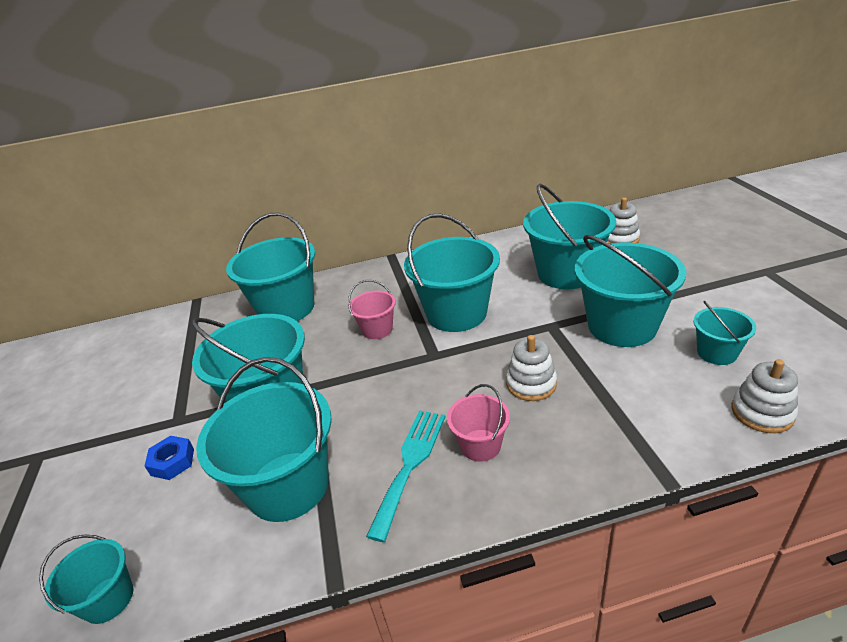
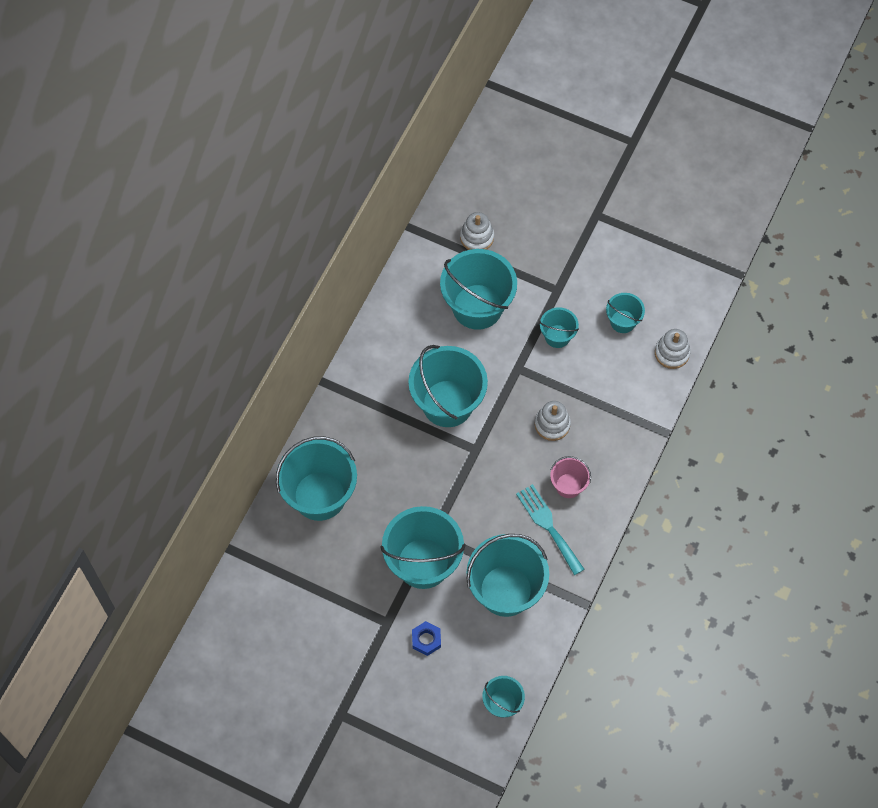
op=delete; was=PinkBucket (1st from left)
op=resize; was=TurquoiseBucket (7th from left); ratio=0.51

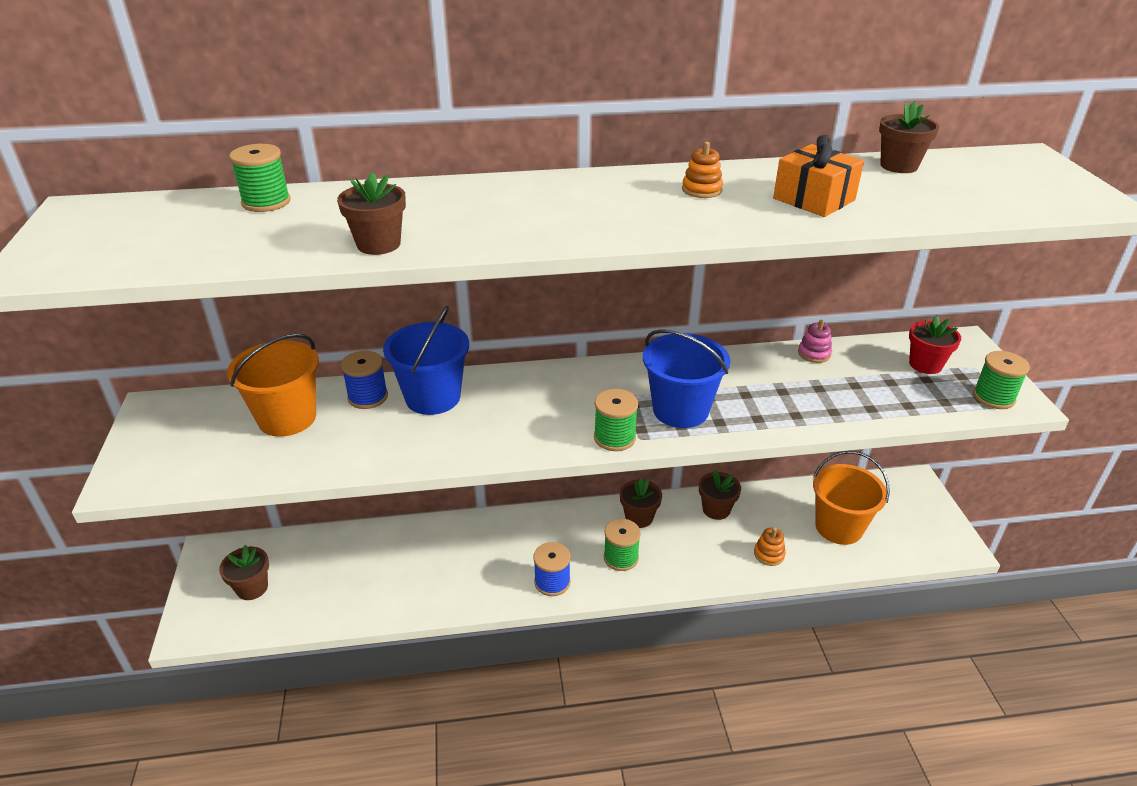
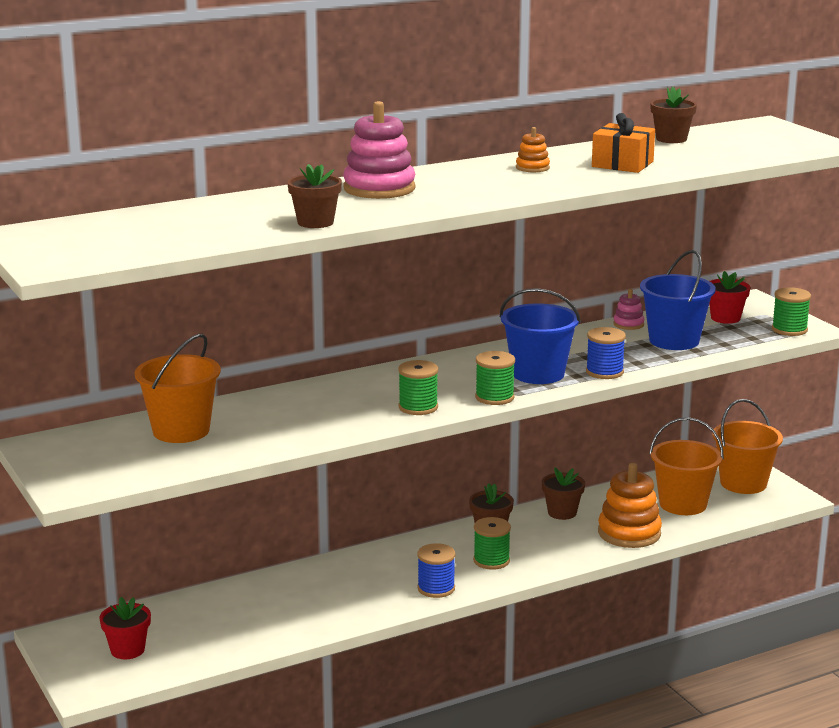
op=recolor; was=BrownFlowerPot (1st from left); now=RedFlowerPot (1st from left)
op=move; was=GreenSpool (1st from left)
op=move; was=BlueSpool (1st from left in the first image); now=BlueSpool (2nd from left)
op=move; was=BlueBucket (1st from left in the first image); now=BlueBucket (2nd from left)
op=resize; was=OrangeStackingToy (2nd from left); ratio=2.03
op=insert; now=PinkStackingToy (1st from left)
op=insert; now=OrangeBucket (3rd from left)

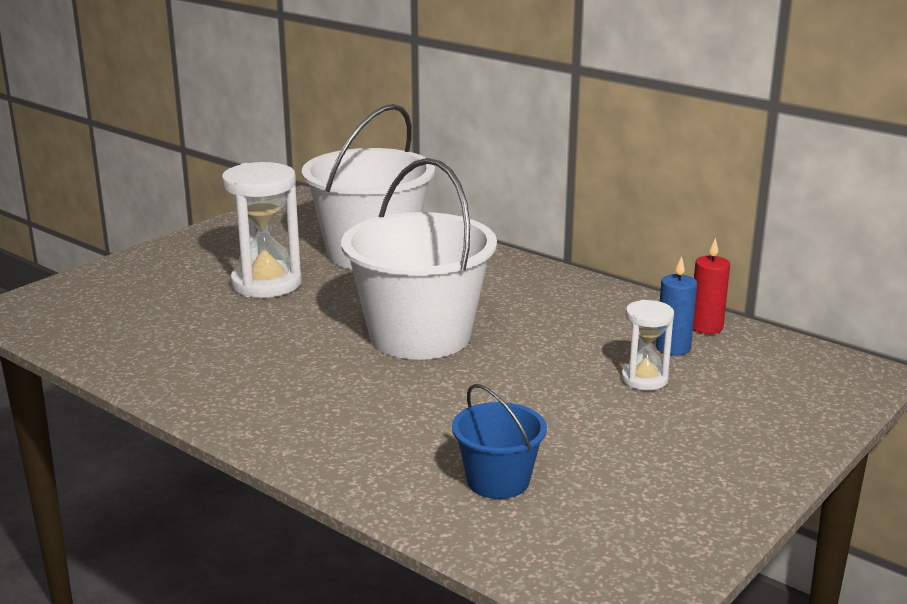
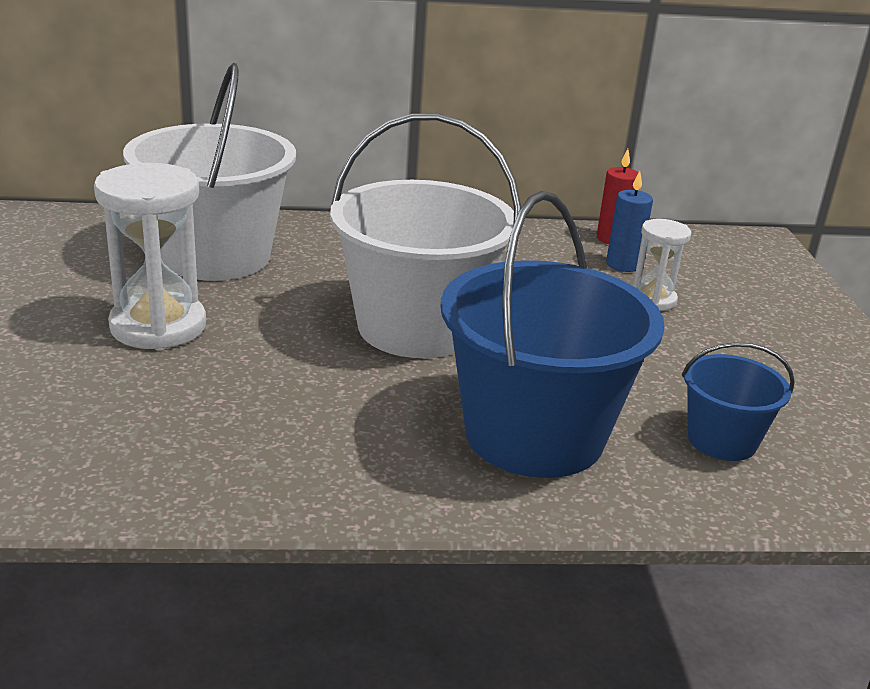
op=insert; now=BlueBucket (1st from left)

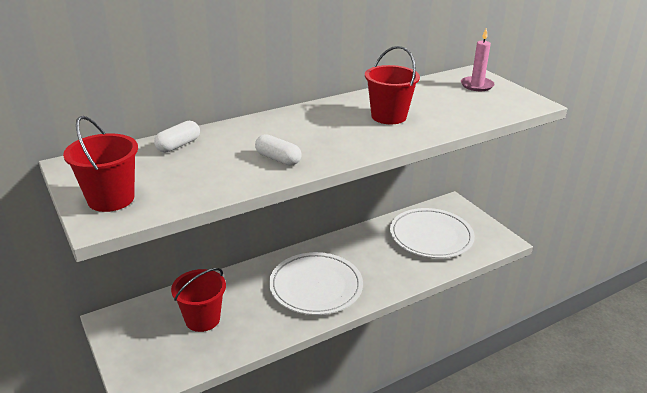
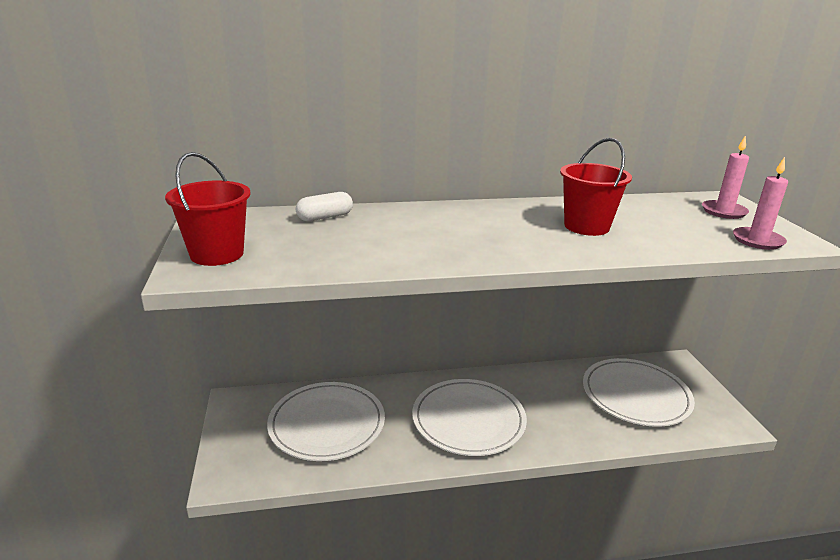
op=replace; was=RedBucket (2nd from left); now=WhitePlate (1st from left)
op=delete; was=WhiteCapsule (2nd from left)
op=insert; now=PinkCandle (2nd from left)

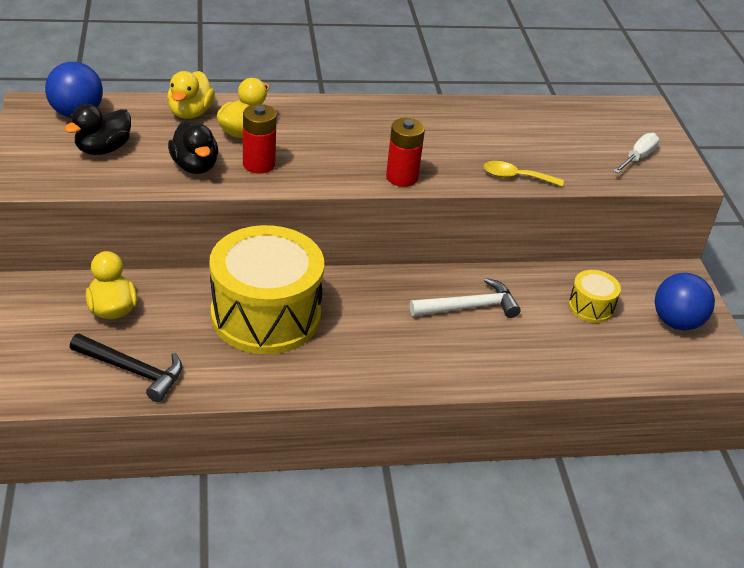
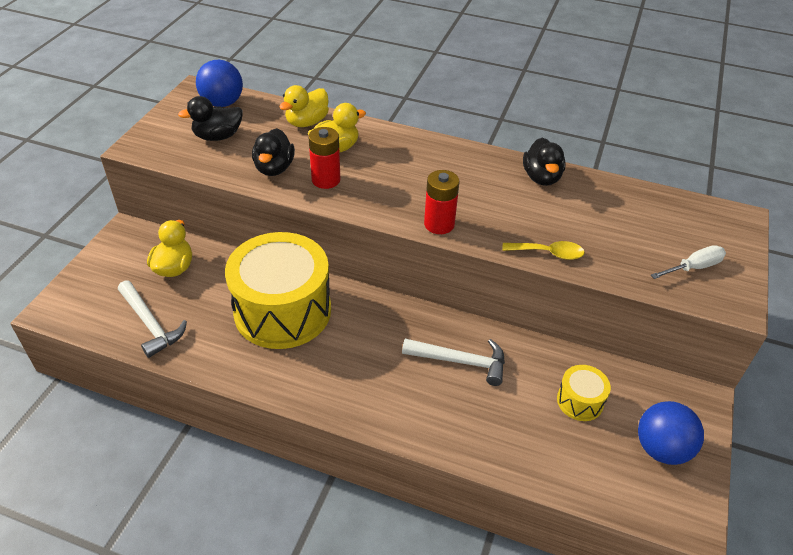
op=recolor; was=BlackHammer; now=WhiteHammer (1st from left)
op=rotate; was=YellowSpoon; clockwise=150
op=insert; now=BlackDuck (3rd from left)

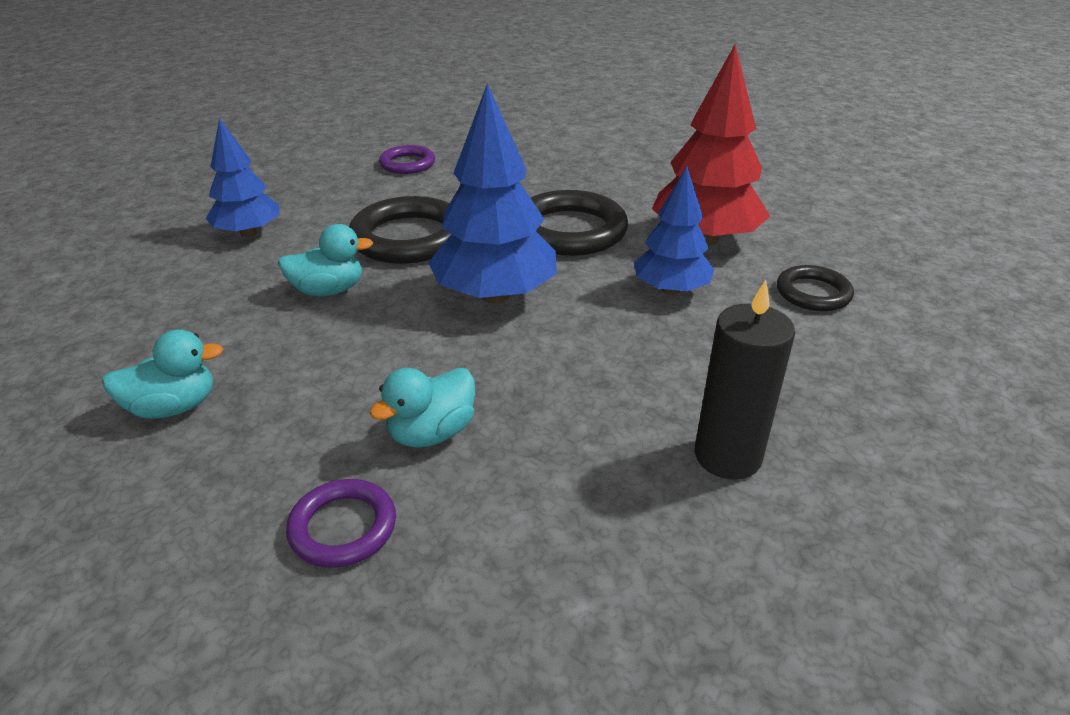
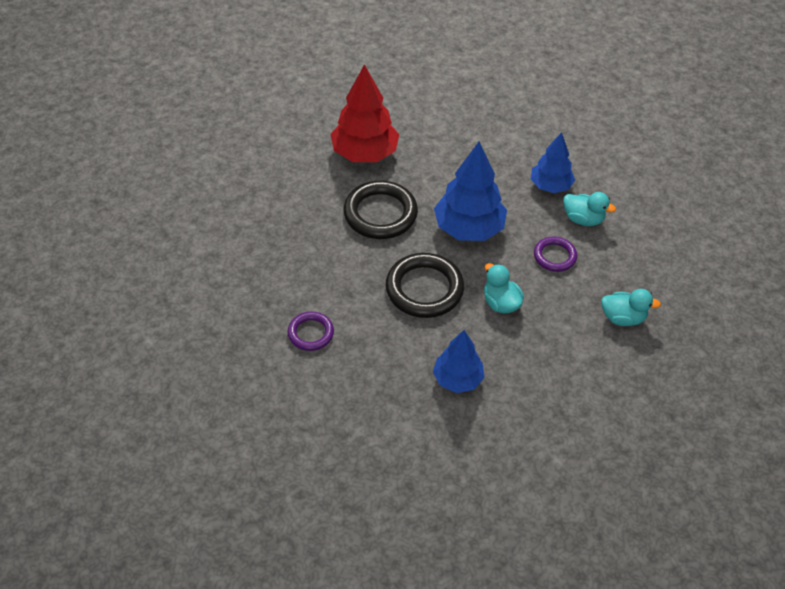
op=rotate; was=TurquoiseDuck (1st from left in the first image); clockwise=135
op=move; was=PurpleRing (1st from left in the first image); now=PurpleRing (2nd from left)
op=move; was=BlueTree (3rd from left)
op=delete; was=BlackCandle
op=delete; was=BlackRing (3rd from left)

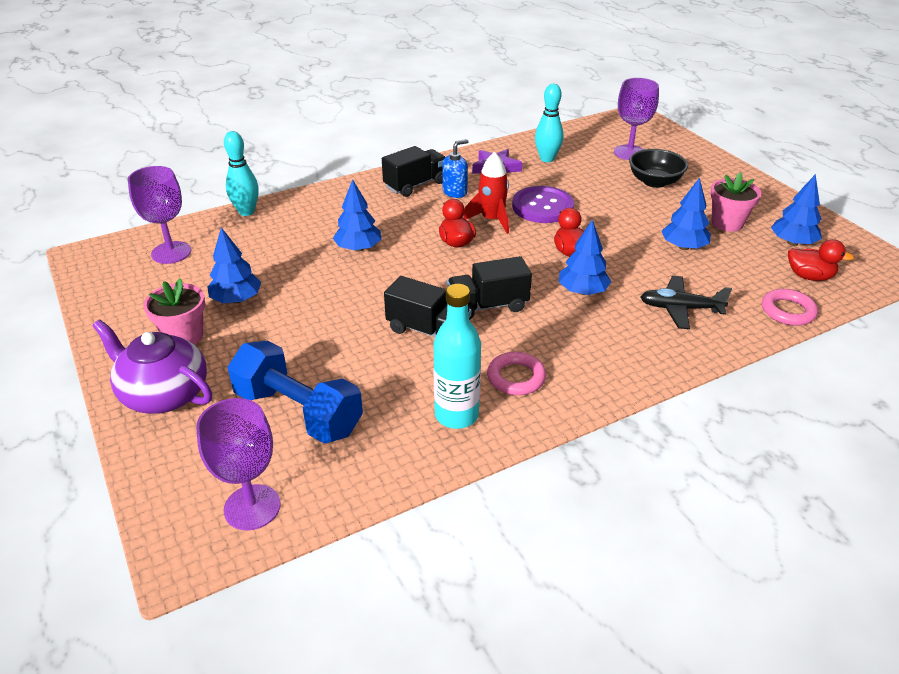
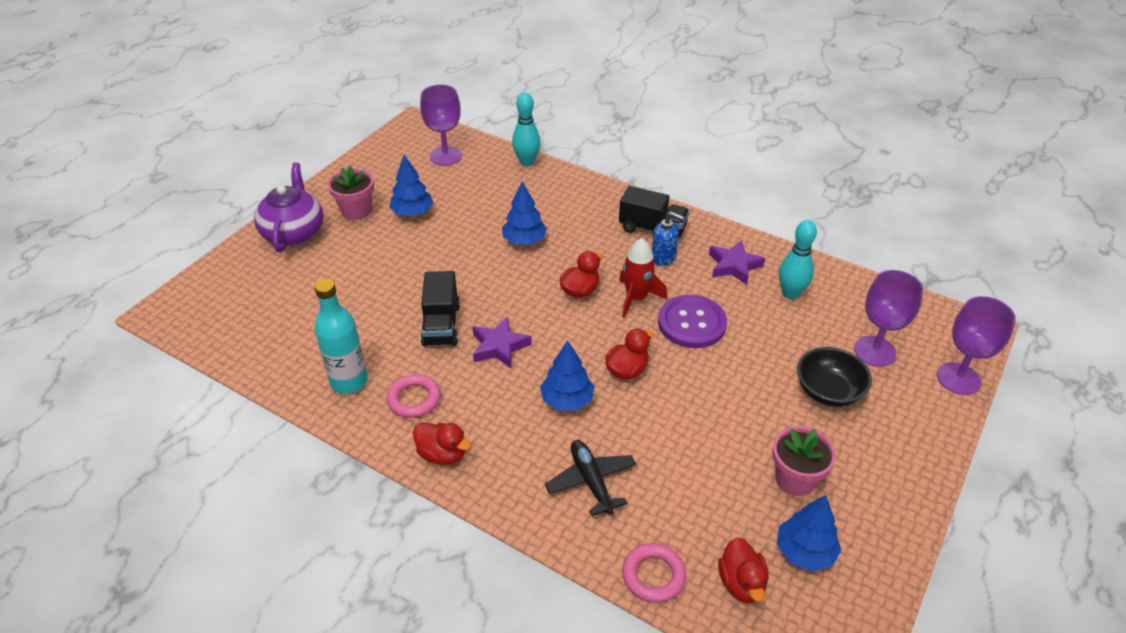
op=move; was=PurpleGoblet (2nd from left in the first image); now=PurpleGoblet (3rd from left)
op=delete; was=BlueDumbbell
op=replace; was=BlackTruck (3rd from left); now=PurpleStar (1st from left)
op=delete; was=BlueTree (4th from left)
op=insert; now=RedDuck (1st from left)

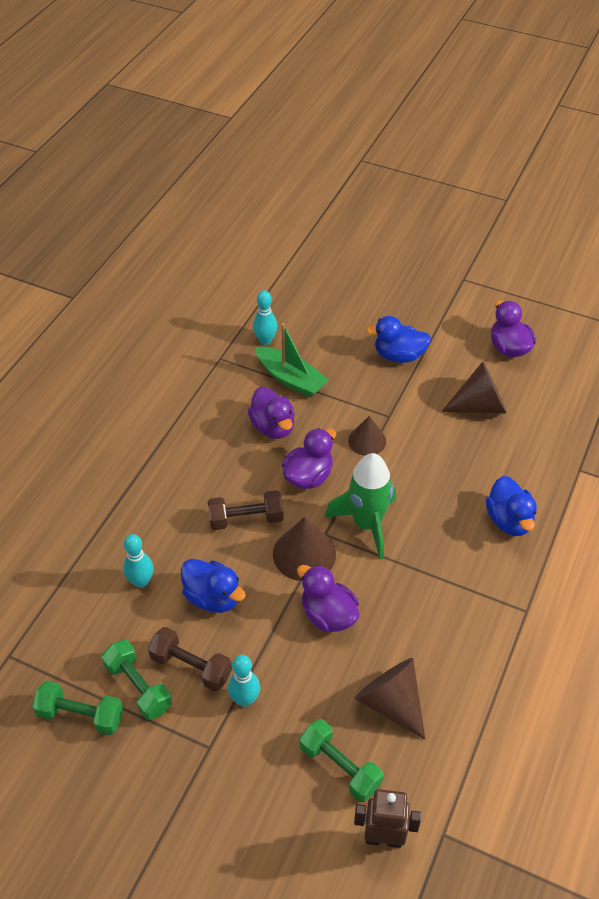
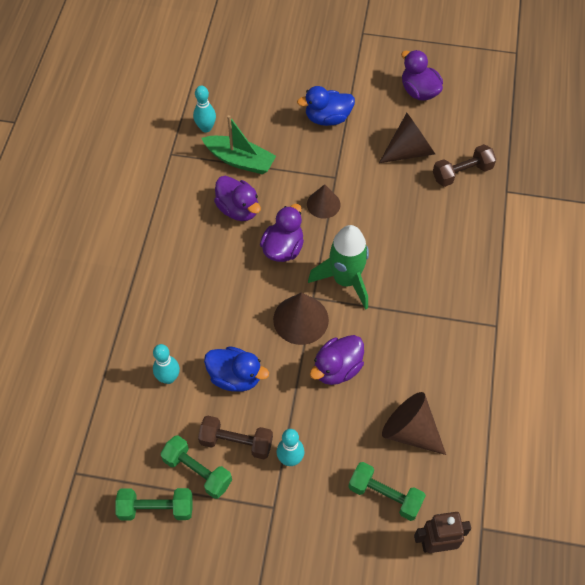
op=move; was=BrownDumbbell (2nd from left)
op=rotate; was=PurpleDuck (3rd from left); clockwise=-75
op=delete; was=BlueDuck (3rd from left)

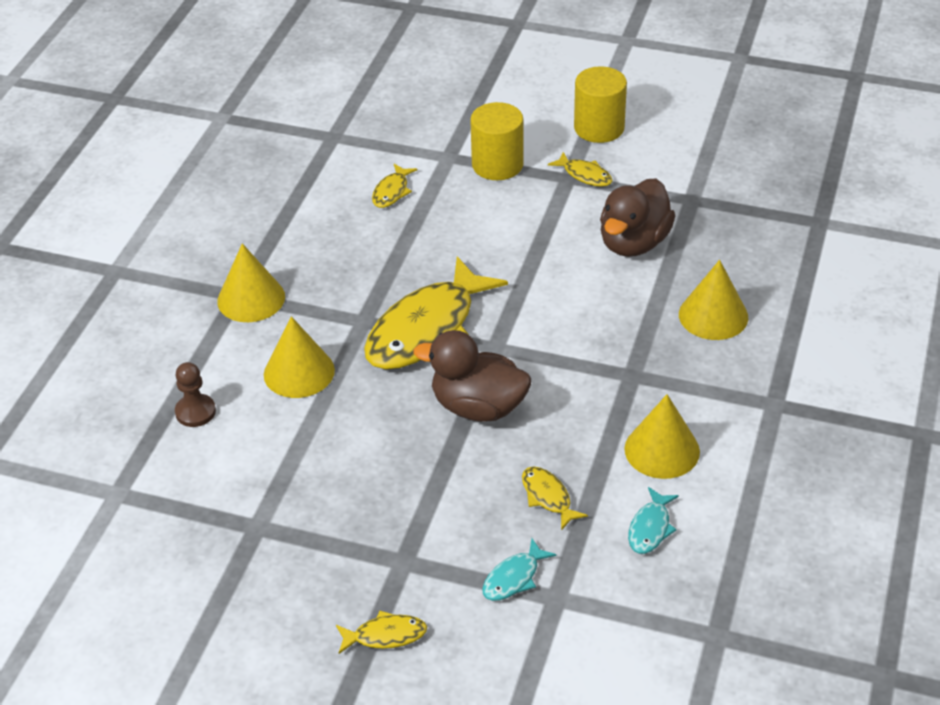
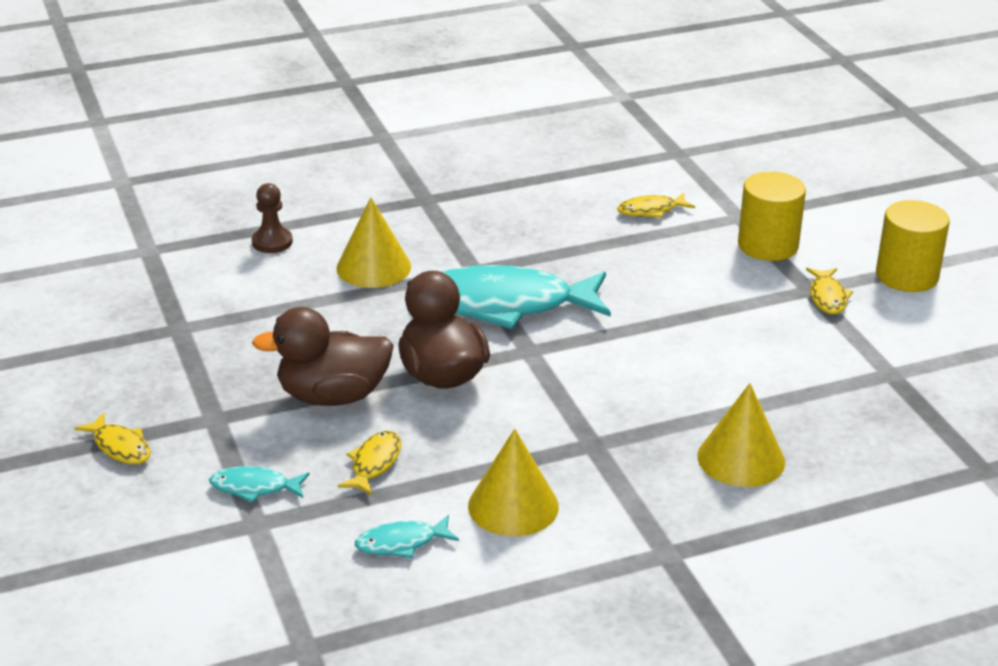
op=delete; was=YellowCone (1st from left)
op=recolor; was=YellowFish (3rd from left); now=TurquoiseFish (3rd from left)
op=move; was=BrownDuck (2nd from left in the first image); now=BrownDuck (1st from left)

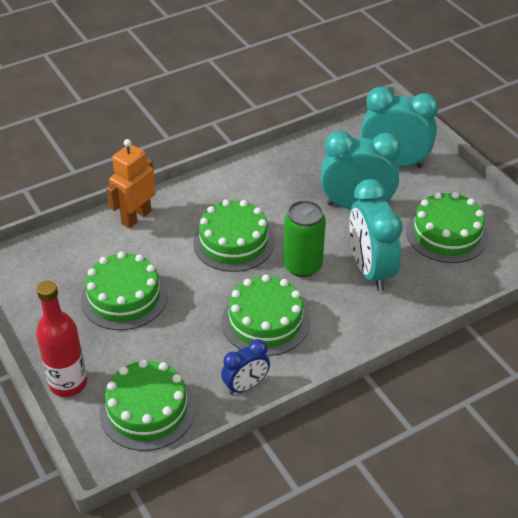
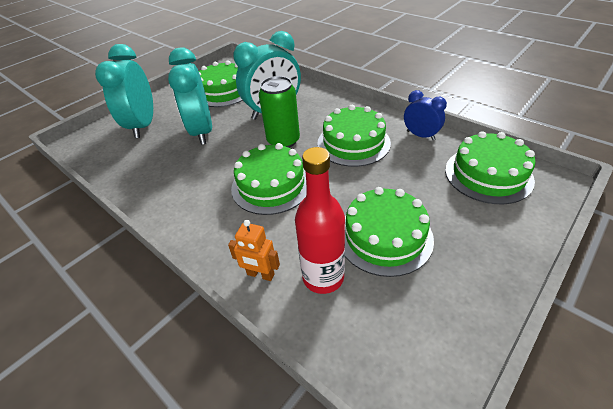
op=move; was=RedBottle
op=resize; was=OrangeRobot; ratio=0.65

